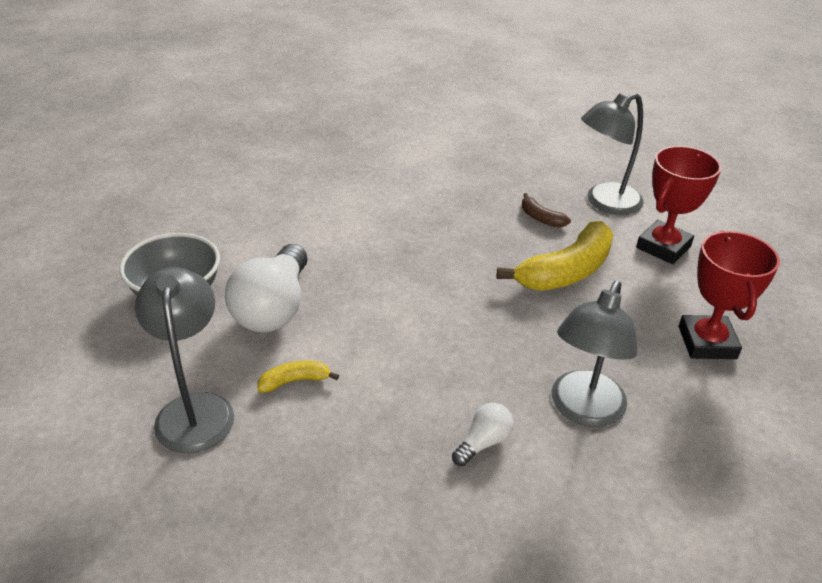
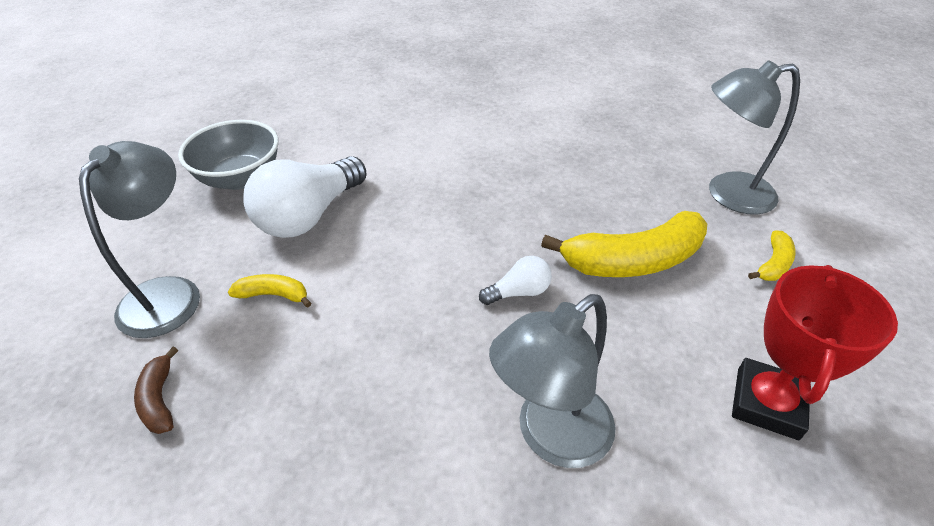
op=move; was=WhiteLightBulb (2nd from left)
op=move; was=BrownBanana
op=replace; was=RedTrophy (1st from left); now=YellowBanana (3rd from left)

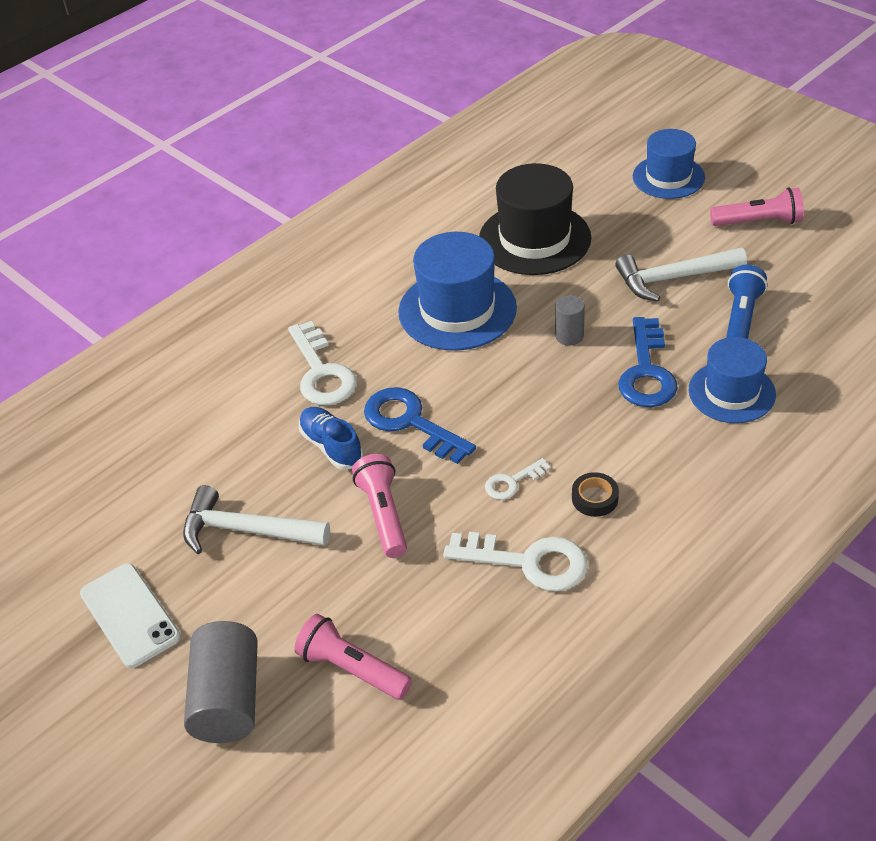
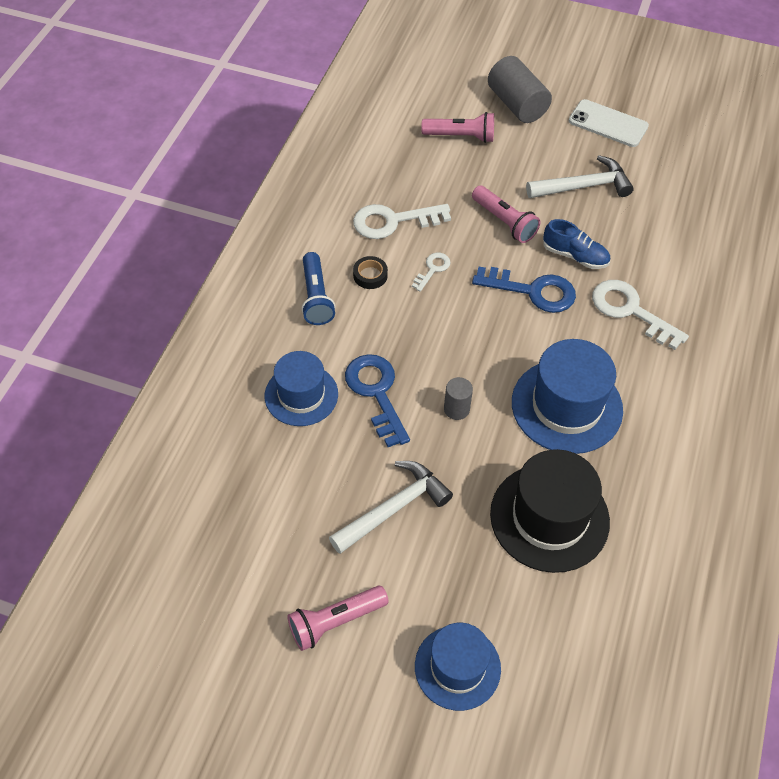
op=move; was=BlueFlashlight

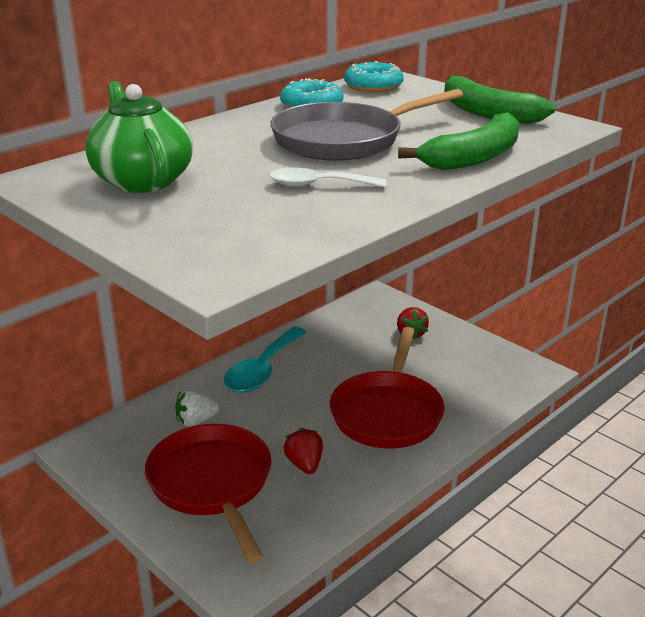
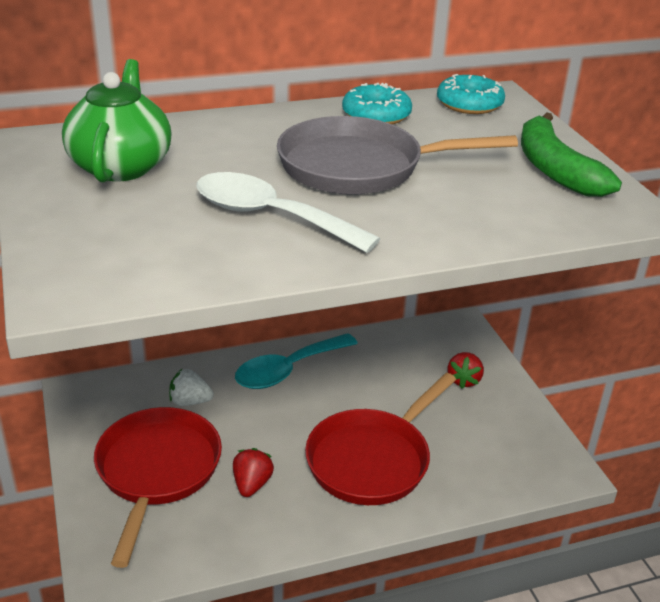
op=resize; was=WhiteSpoon; ratio=1.6
op=delete; was=GreenBanana (1st from left)

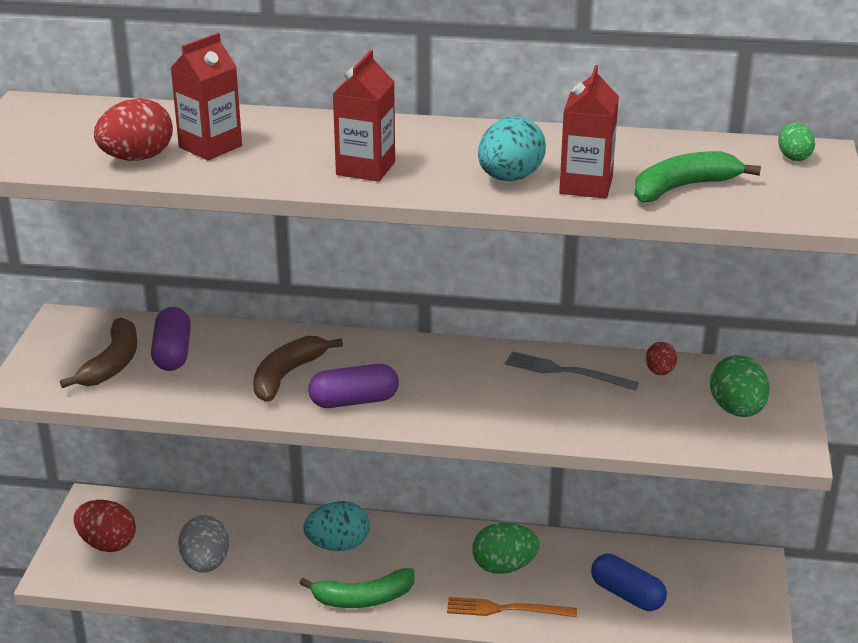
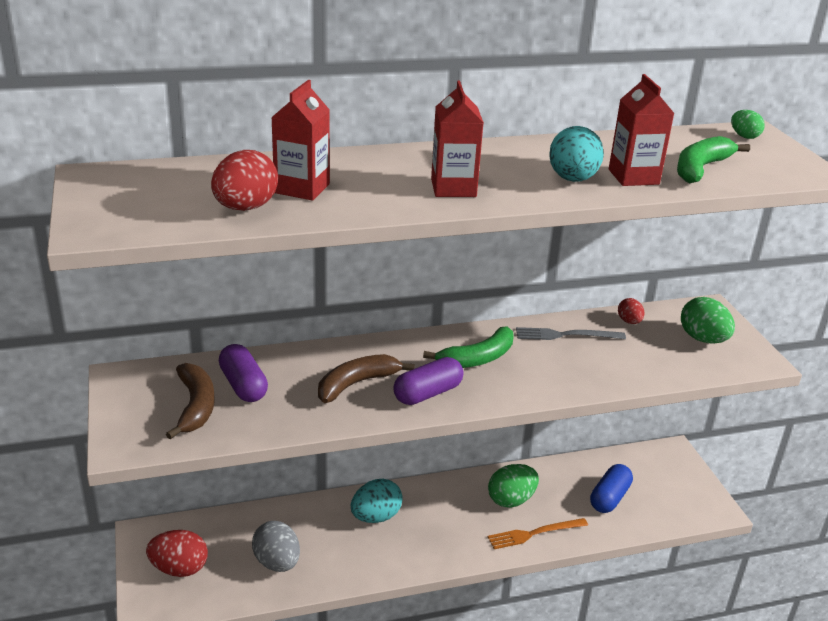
op=rotate; was=BrownBanana (2nd from left); clockwise=45
op=move; was=GreenBanana (1st from left)
op=rotate; was=BlueCapsule; clockwise=-75

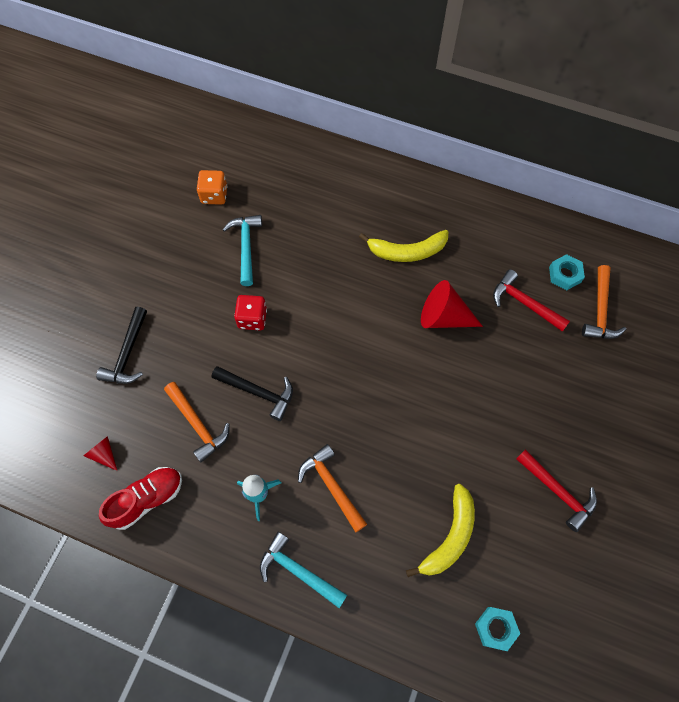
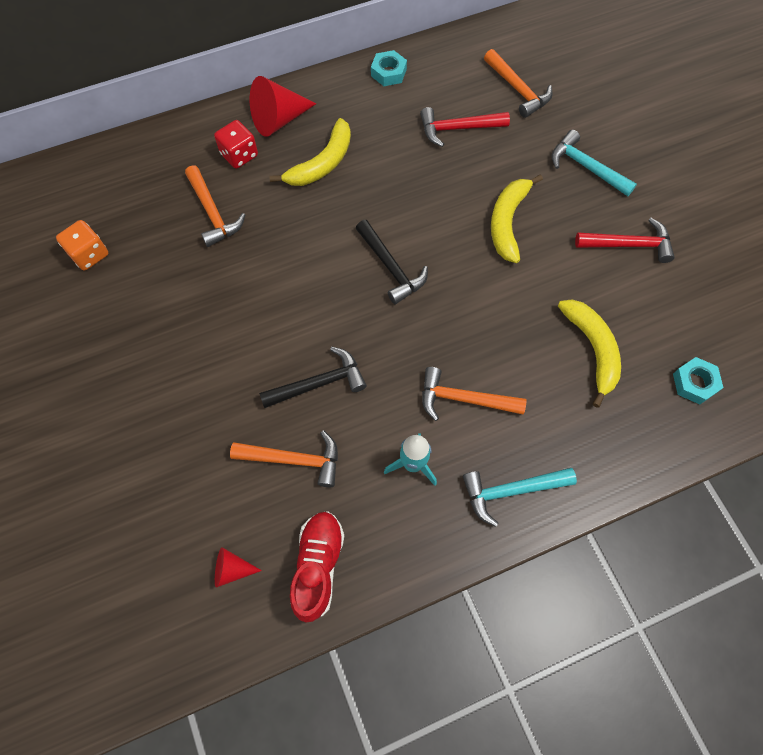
op=move; was=BlackHammer (1st from left in the first image); now=BlackHammer (2nd from left)
op=move; was=TurquoiseHammer (1st from left in the first image); now=TurquoiseHammer (2nd from left)
op=move; was=RedDice
op=move; was=RedCone (2nd from left)
op=move; was=TurquoiseNut (2nd from left in the first image); now=TurquoiseNut (1st from left)
op=insert; now=OrangeHammer (1st from left)
op=insert; now=YellowBanana (2nd from left)

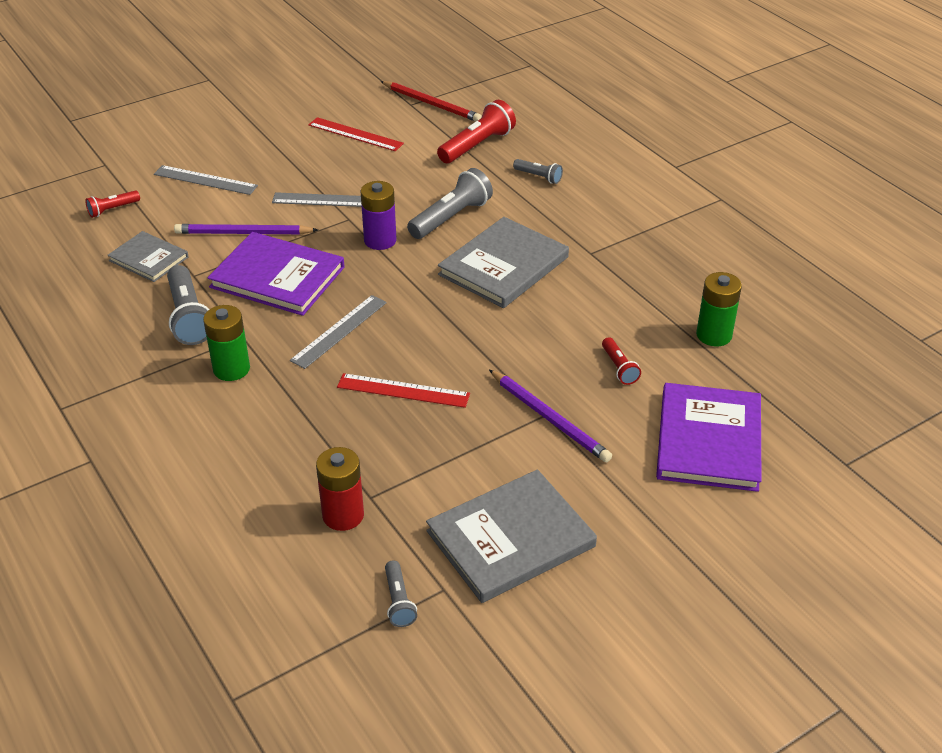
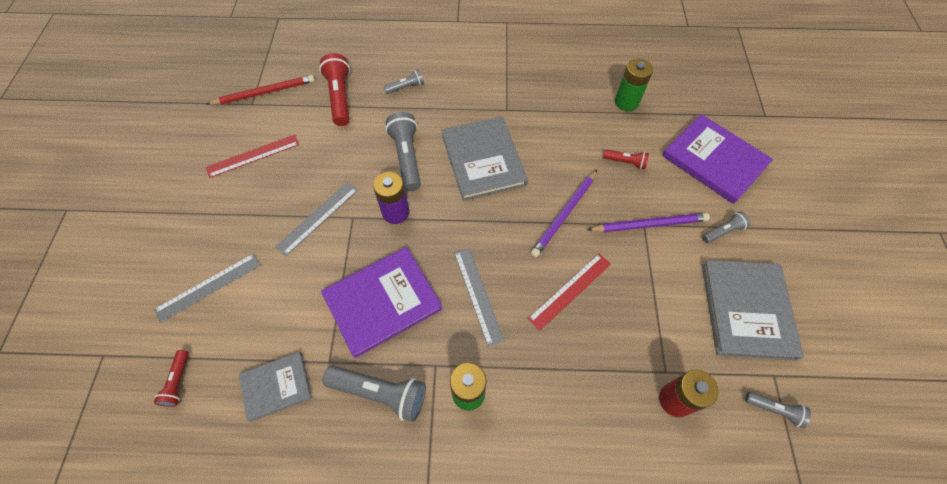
op=move; was=PurplePencil (1st from left)
op=insert; now=GreyFlashlight (4th from left)

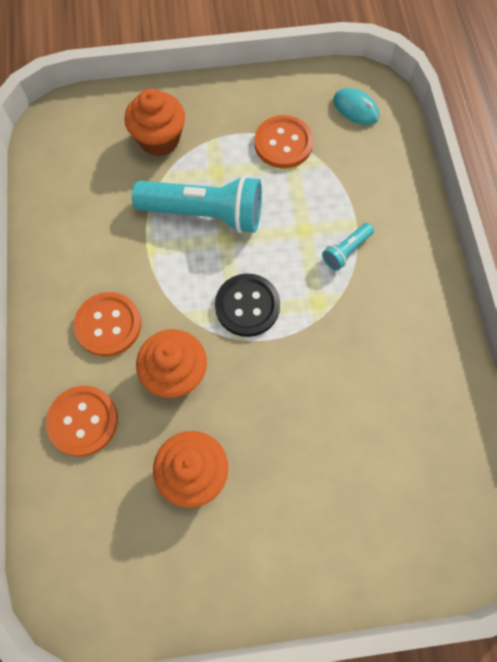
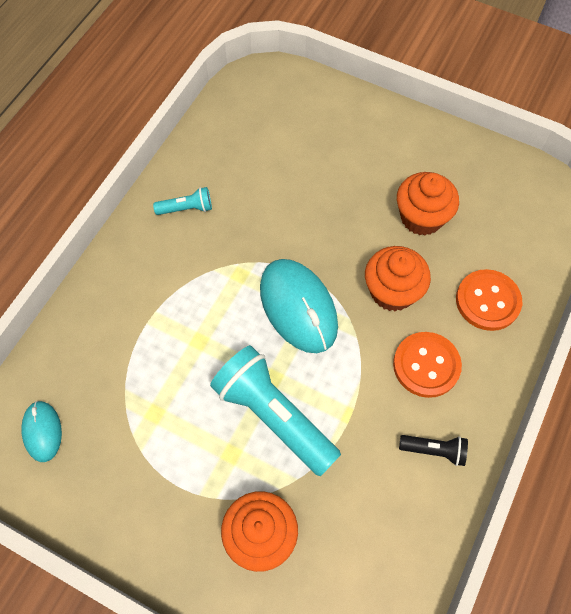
op=replace; was=BlackButton; now=TurquoiseMouse (2nd from left)
op=delete; was=OrangeButton (3rd from left)
op=move; was=TurquoiseFlashlight (2nd from left in the first image); now=TurquoiseFlashlight (1st from left)
op=insert; now=BlackFlashlight

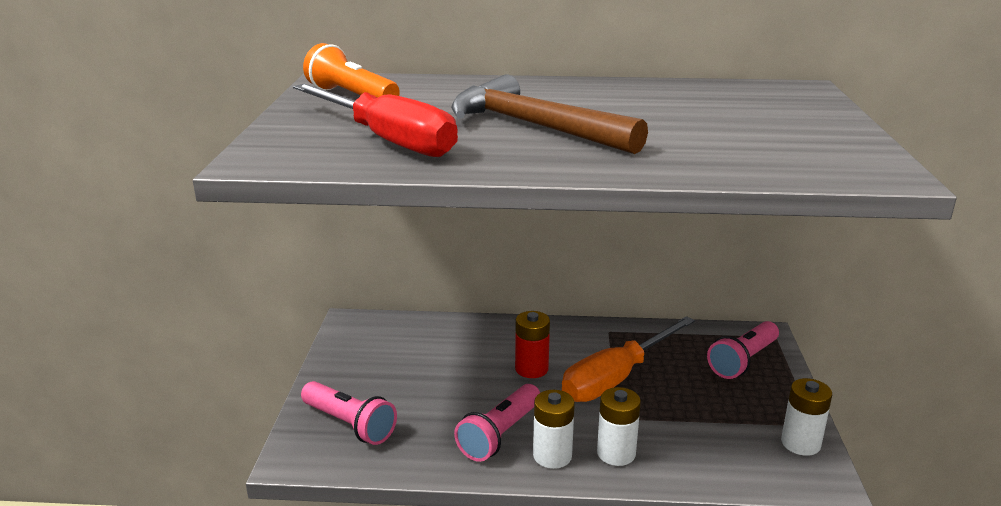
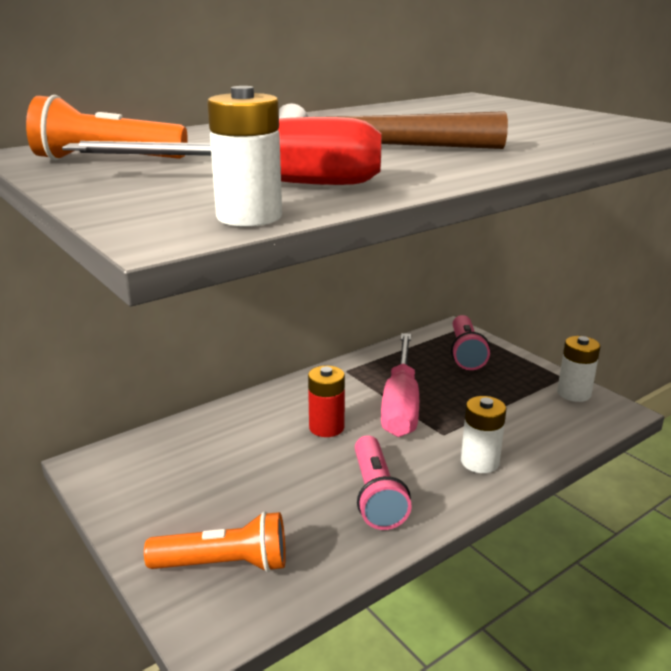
op=recolor; was=PinkFlashlight (1st from left); now=OrangeFlashlight (2nd from left)
op=move; was=WhiteBattery (1st from left)
op=recolor; was=OrangeScrewdriver; now=PinkScrewdriver

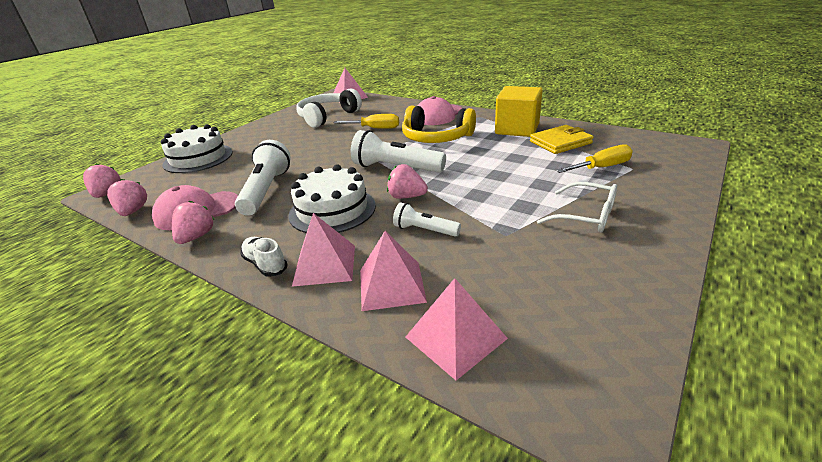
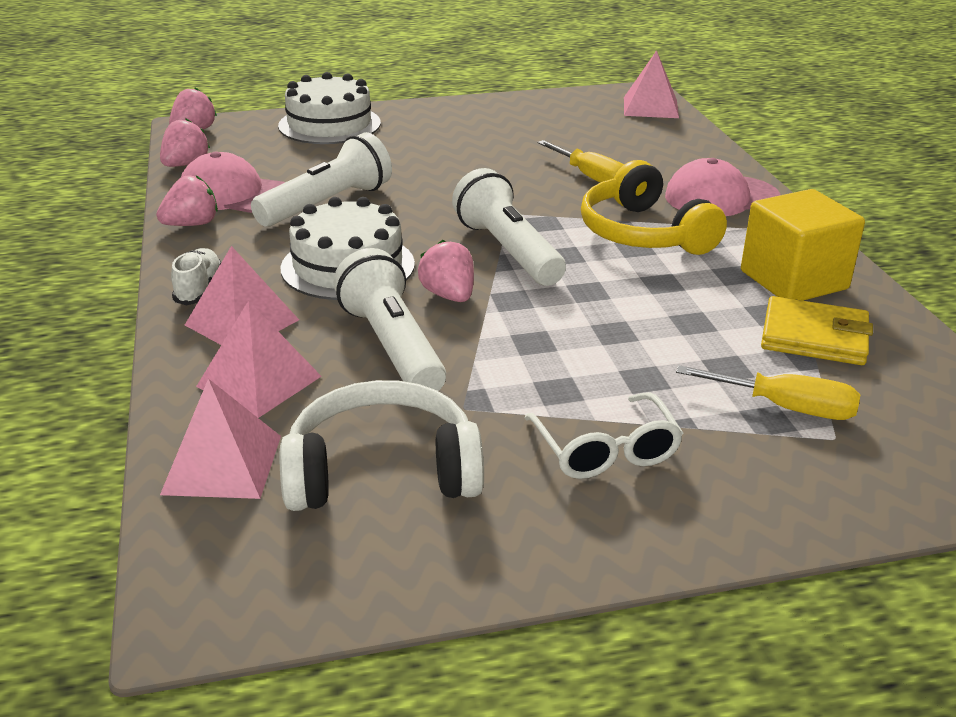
op=move; was=WhiteHeadphones
op=resize; was=WhiteFlashlight (3rd from left in the first image); ratio=1.79

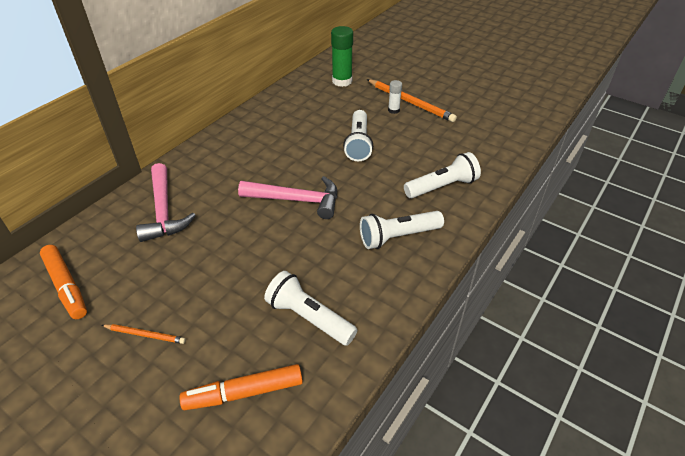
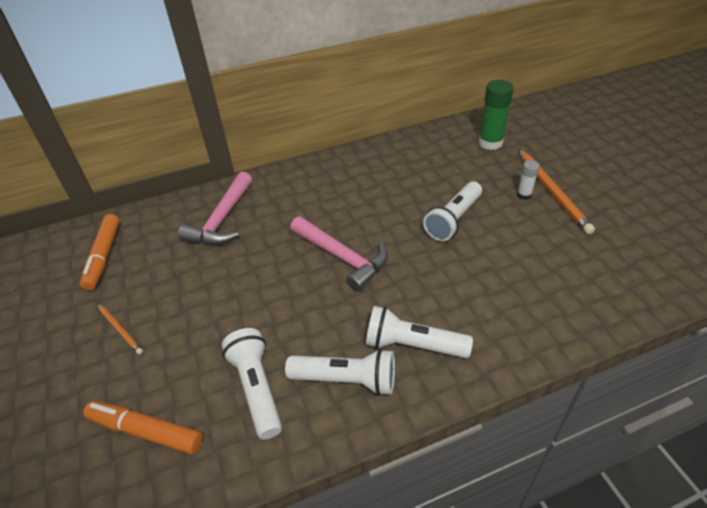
op=move; was=WhiteFlashlight (4th from left in the first image); now=WhiteFlashlight (2nd from left)

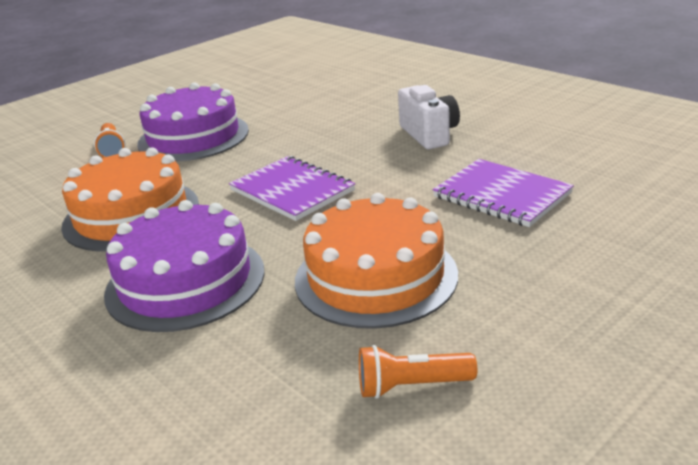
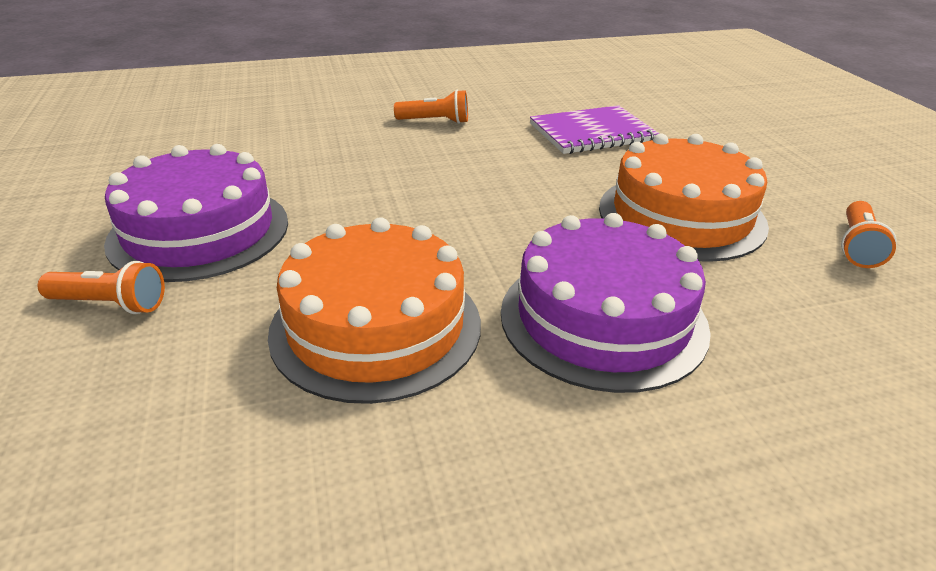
op=delete; was=PurpleNotebook (1st from left)
op=replace; was=WhiteCamera; now=OrangeFlashlight (2nd from left)

